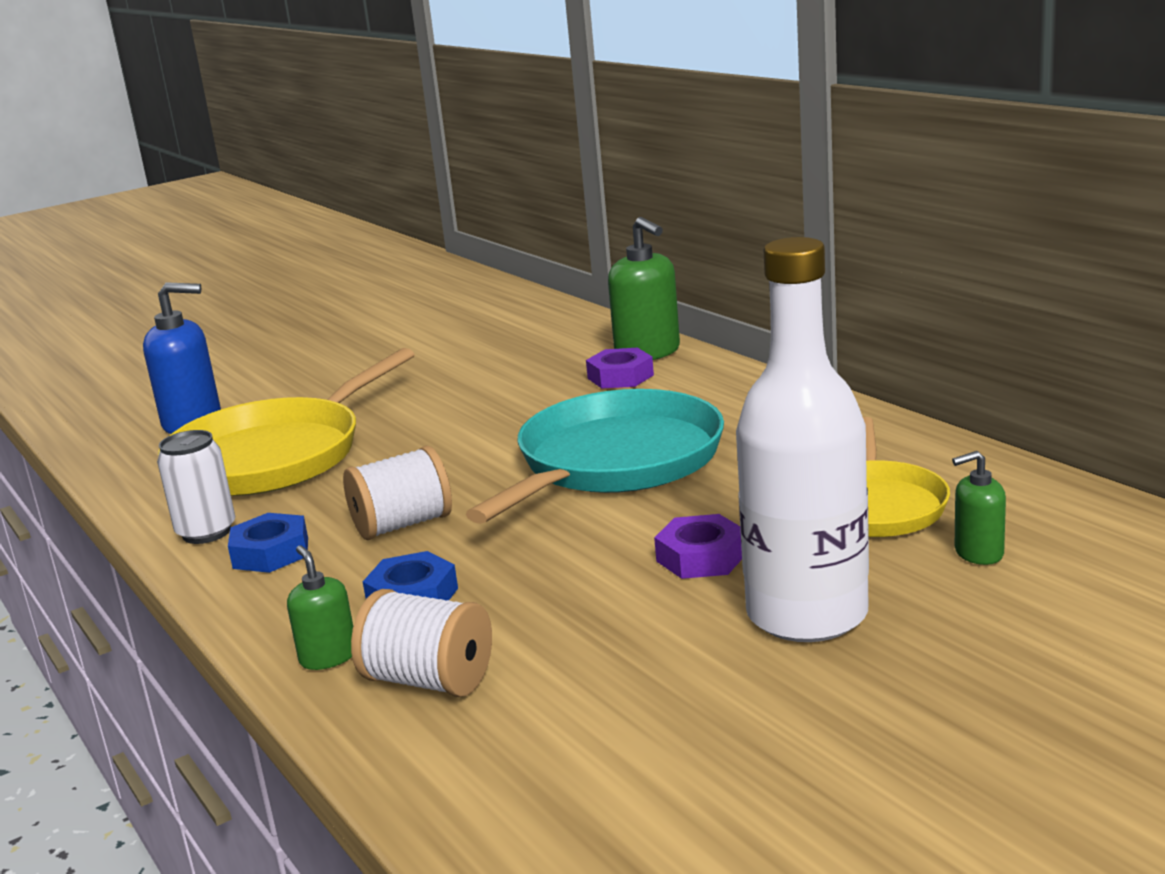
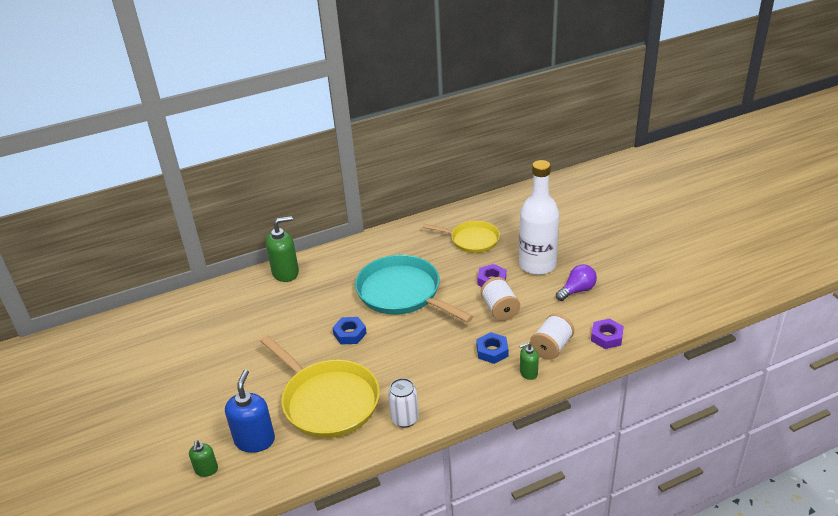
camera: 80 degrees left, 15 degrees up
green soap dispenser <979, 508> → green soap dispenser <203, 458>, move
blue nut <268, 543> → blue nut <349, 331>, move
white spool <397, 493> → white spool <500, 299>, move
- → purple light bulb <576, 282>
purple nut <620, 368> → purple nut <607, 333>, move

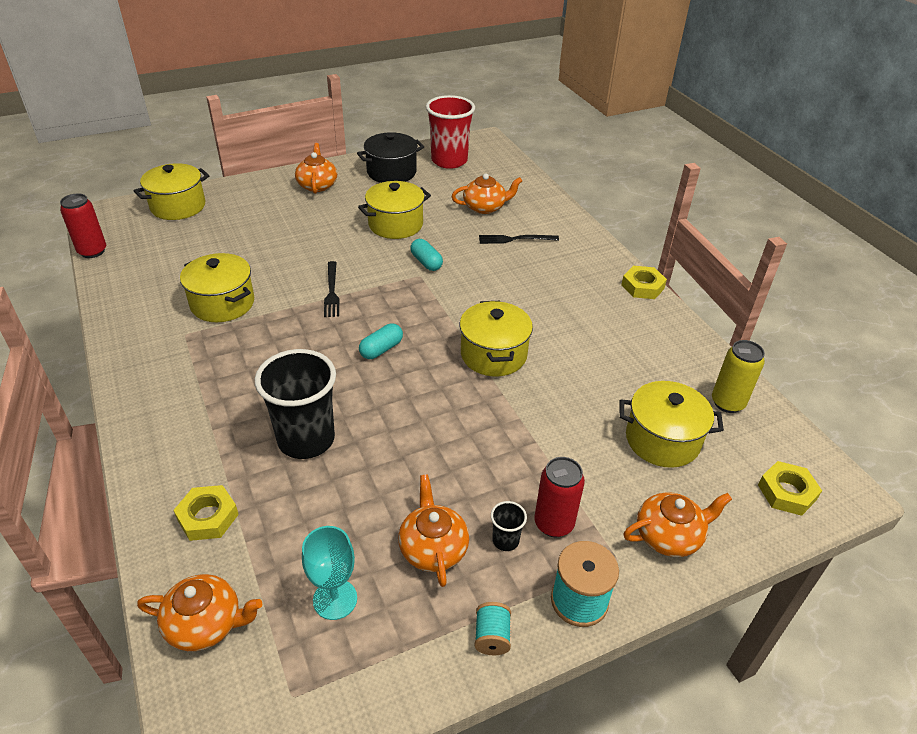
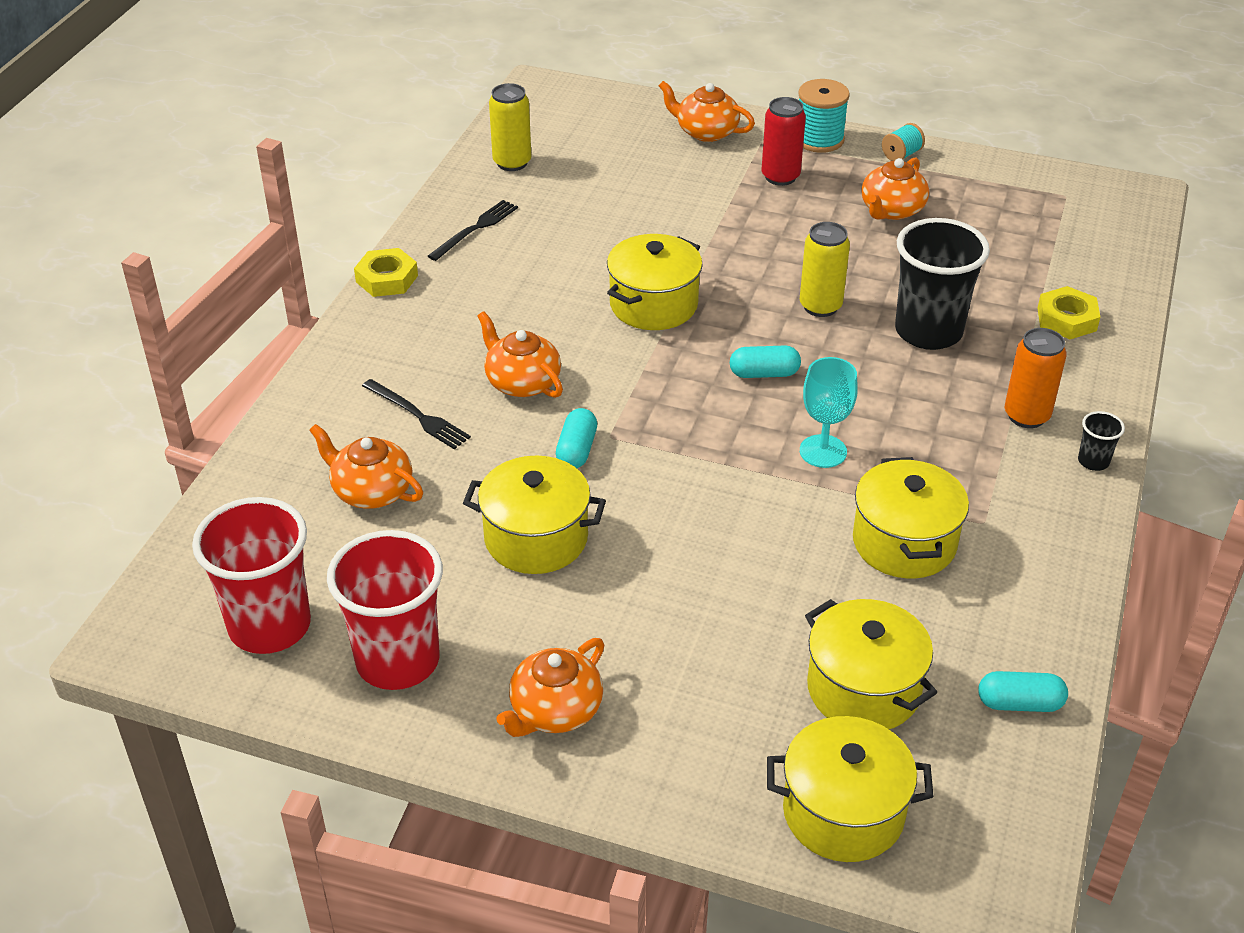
camera: 135 degrees left, 0 degrees up
black pot <390, 157> → red cup <385, 610>
black fork <331, 289> → black fork <473, 230>, move
orange teapot <199, 612> → orange teapot <520, 354>, move
- → yellow can <825, 269>
turquoise goblet <329, 573> → turquoise goblet <829, 412>, move
yellow pot <672, 424> → yellow pot <871, 664>, move
- → turquoise capsule <1023, 691>
- → orange can <1036, 378>
black cup <509, 526> → black cup <1101, 441>, move
red can <83, 225> → -
yellow nut <790, 488> → -

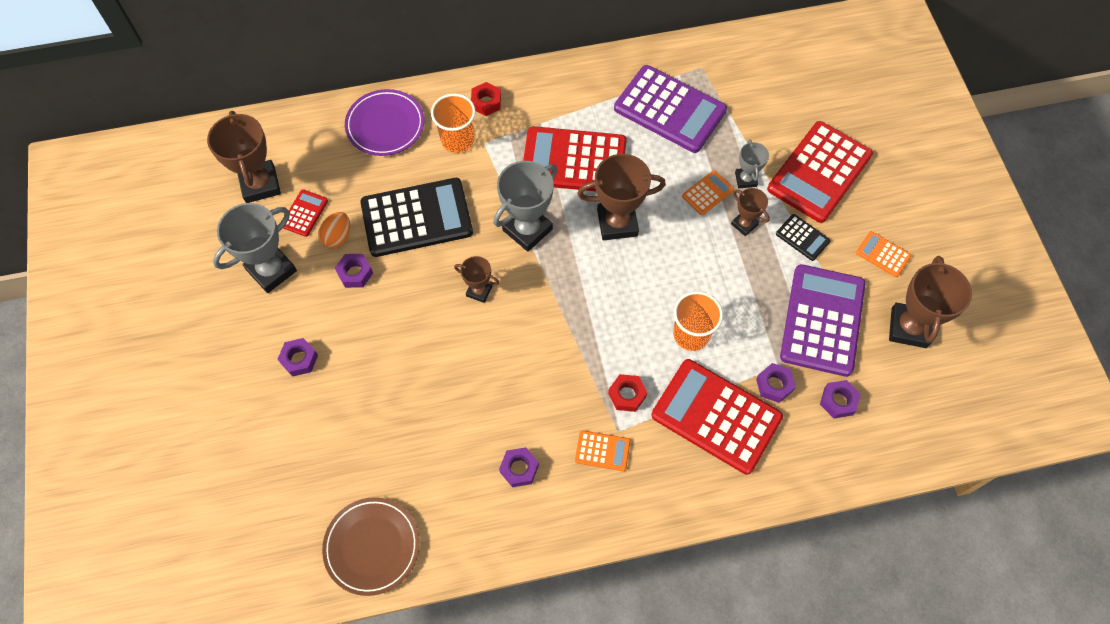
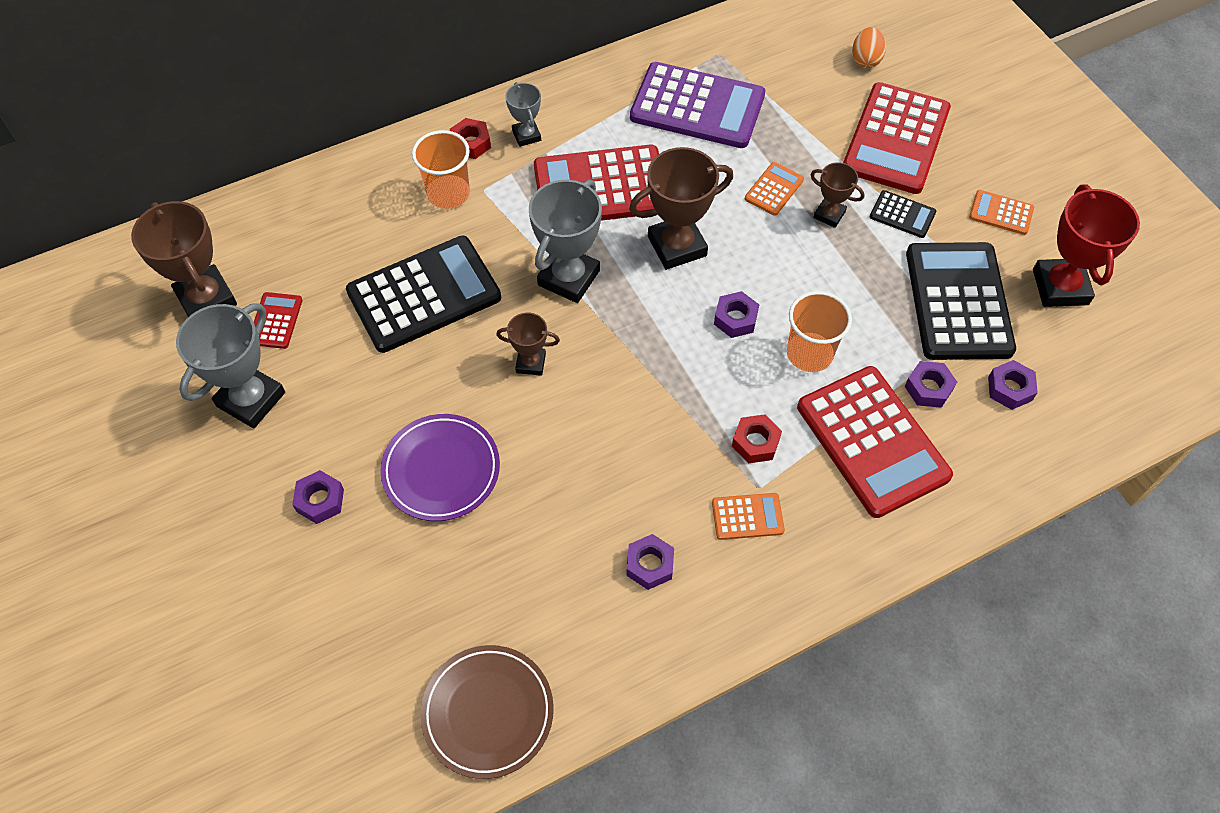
camera: 15 degrees left, 5 degrees down
purple plate <384, 122> → purple plate <440, 467>, move
grey trophy <752, 163> → grey trophy <523, 114>, move
purple nut <354, 271> → purple nut <736, 314>, move
red calculator <717, 417> → red calculator <875, 442>, 135 degrees counterclockwise
orange egg <334, 230> → orange egg <869, 47>, move
purple calculator <822, 320> → black calculator <961, 301>
brown trophy <930, 302> → red trophy <1086, 246>

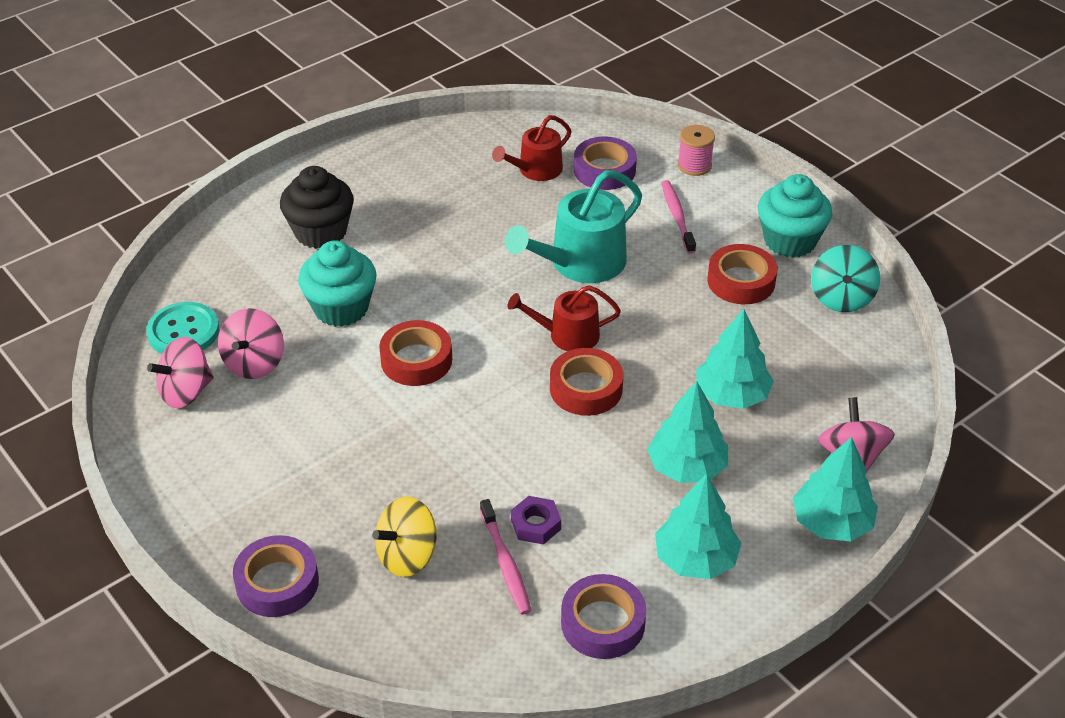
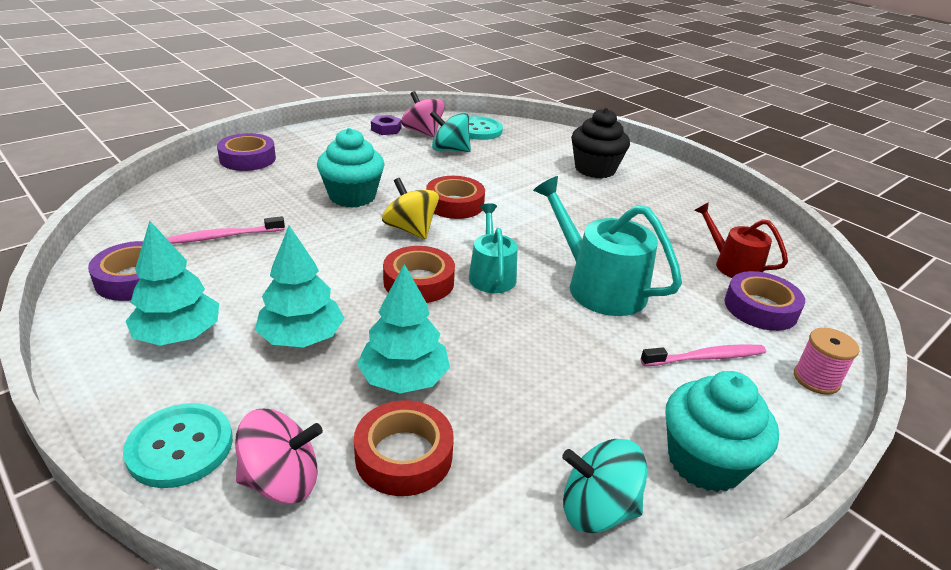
camera: 85 degrees right, 10 degrees down
turquoise tree <835, 489> → turquoise button <178, 445>
turquoise cupcake <337, 283> → turquoise cupcake <351, 168>, move
red tape <742, 274> → red tape <404, 448>, move
purple nut <536, 520> → purple nut <386, 125>, move
yellow spinning top <404, 537> → yellow spinning top <410, 209>, move
pink spinning top <251, 343> → turquoise spinning top <450, 131>
red watering can <564, 318> → turquoise watering can <493, 248>

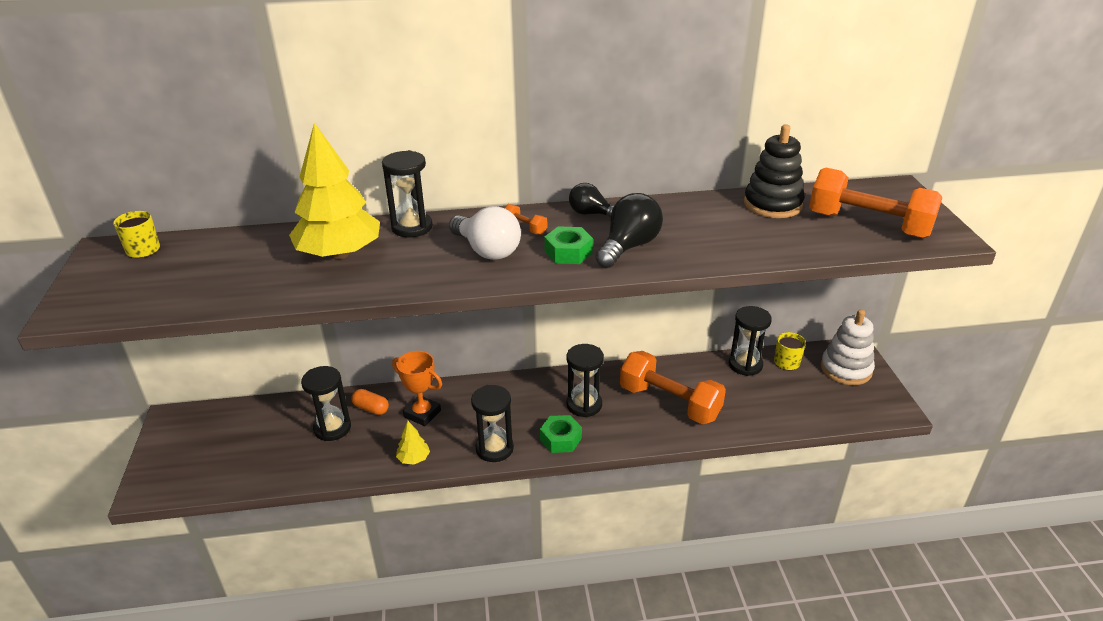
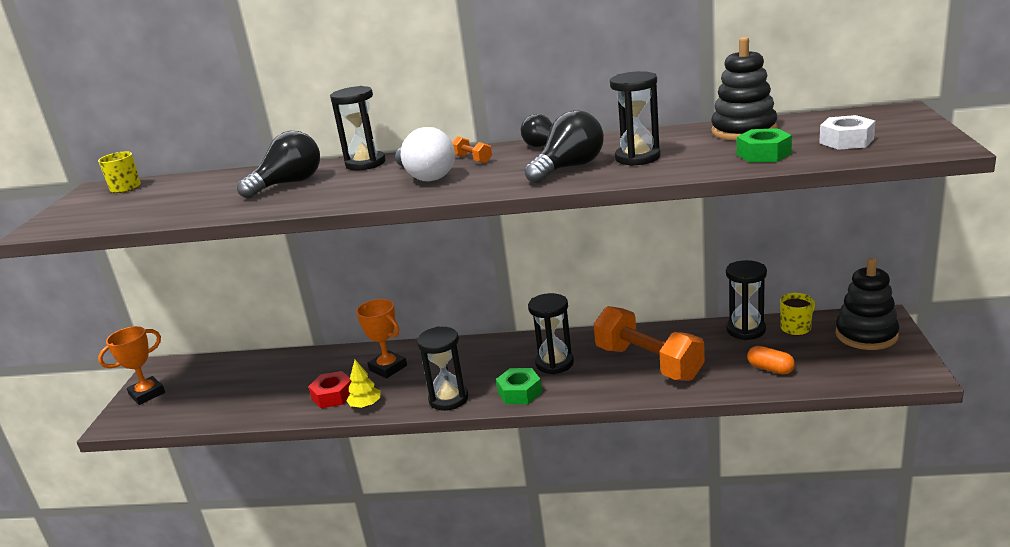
camera: 15 degrees right, 10 degrees down
- → orange trophy <131, 365>
yellow tree <334, 191> → black light bulb <278, 164>
- → red nut <329, 389>
black hourglass <326, 403> → black hourglass <635, 118>, move
green nut <568, 245> → green nut <764, 145>, move
orange capsule <370, 402> → orange capsule <771, 360>, move
orange dumbbell <875, 203> → white nut <847, 132>
white stacking toy <848, 347> → black stacking toy <867, 304>

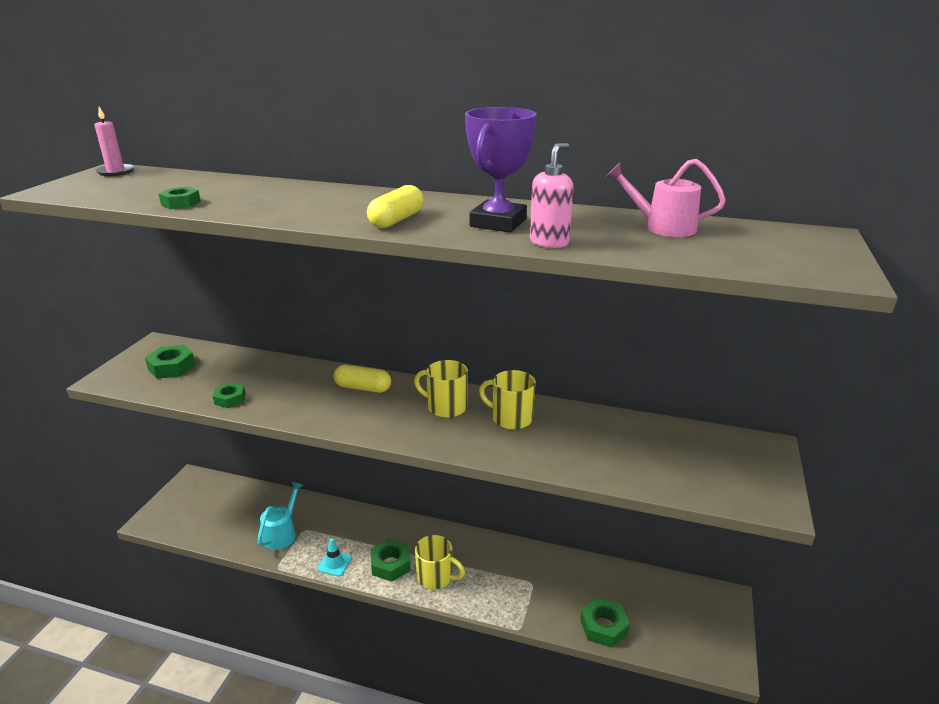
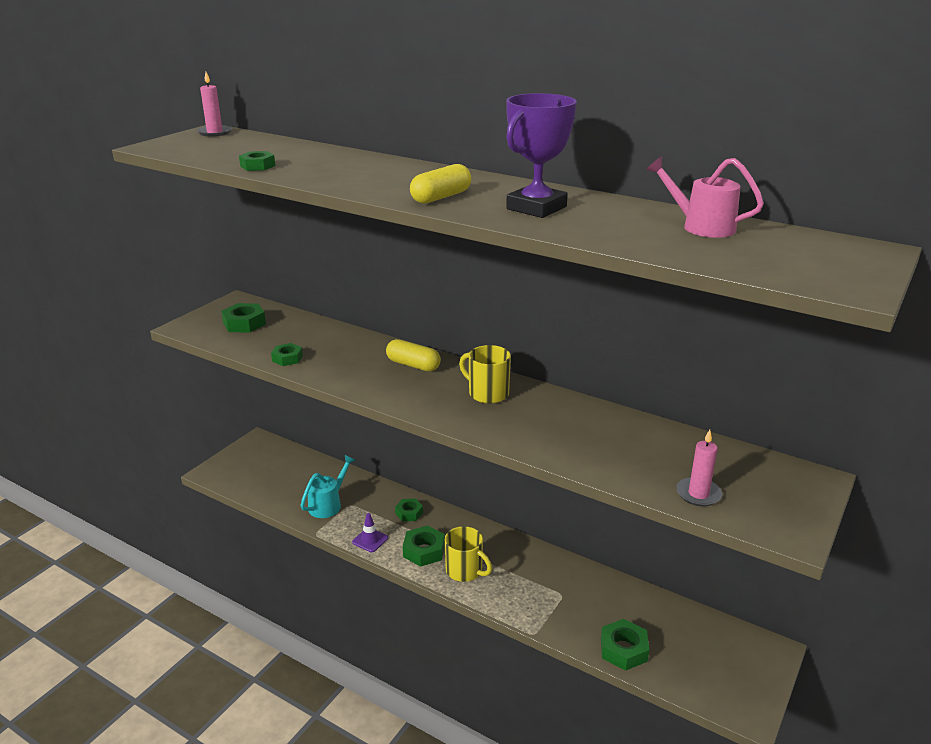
camera: 15 degrees right, 0 degrees up
turquoise traffic cone <334, 557> → purple traffic cone <370, 532>
- → green nut <409, 510>
- → pink candle <699, 468>
yellow mug <507, 400> → -
pink soap dispenser <552, 195> → -

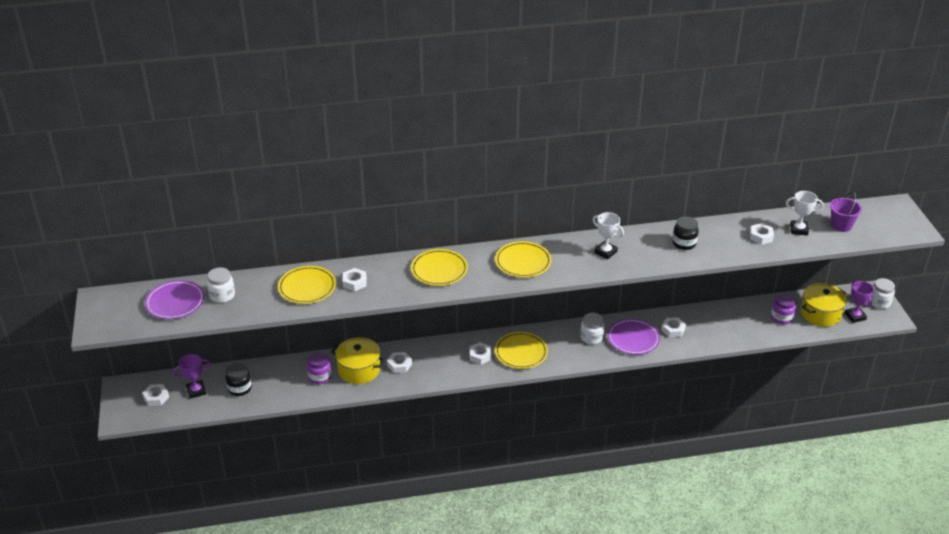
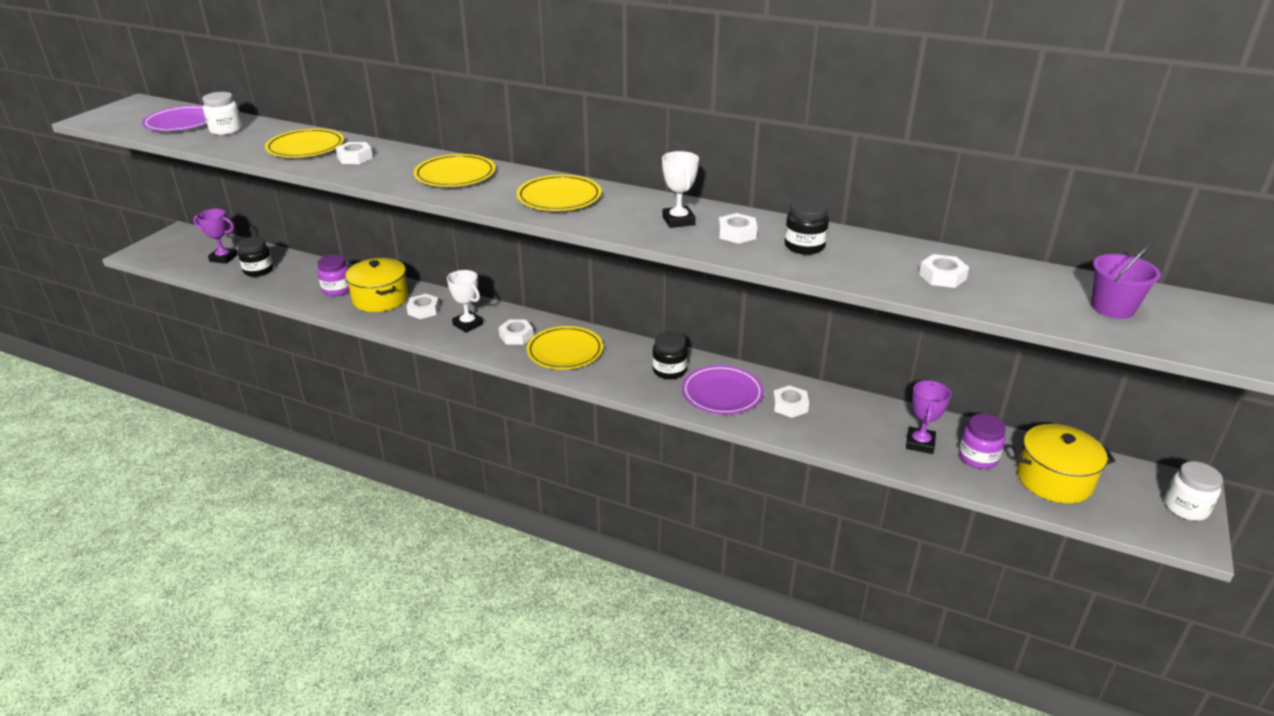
camera: 35 degrees right, 5 degrees down
white trophy <805, 213> → white trophy <465, 301>, move
white jar <592, 328> → black jar <670, 355>
white nut <155, 395> → white nut <737, 228>, move
purple trophy <859, 302> → purple trophy <928, 417>, move

